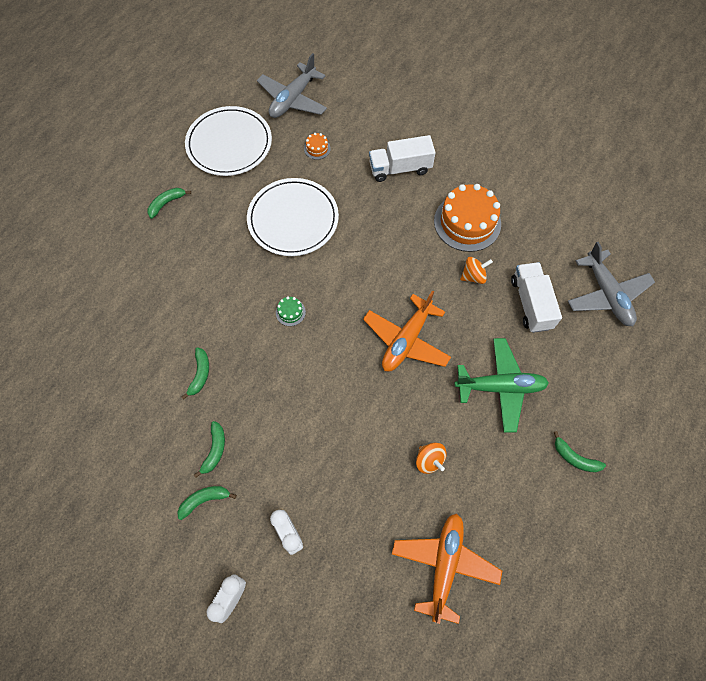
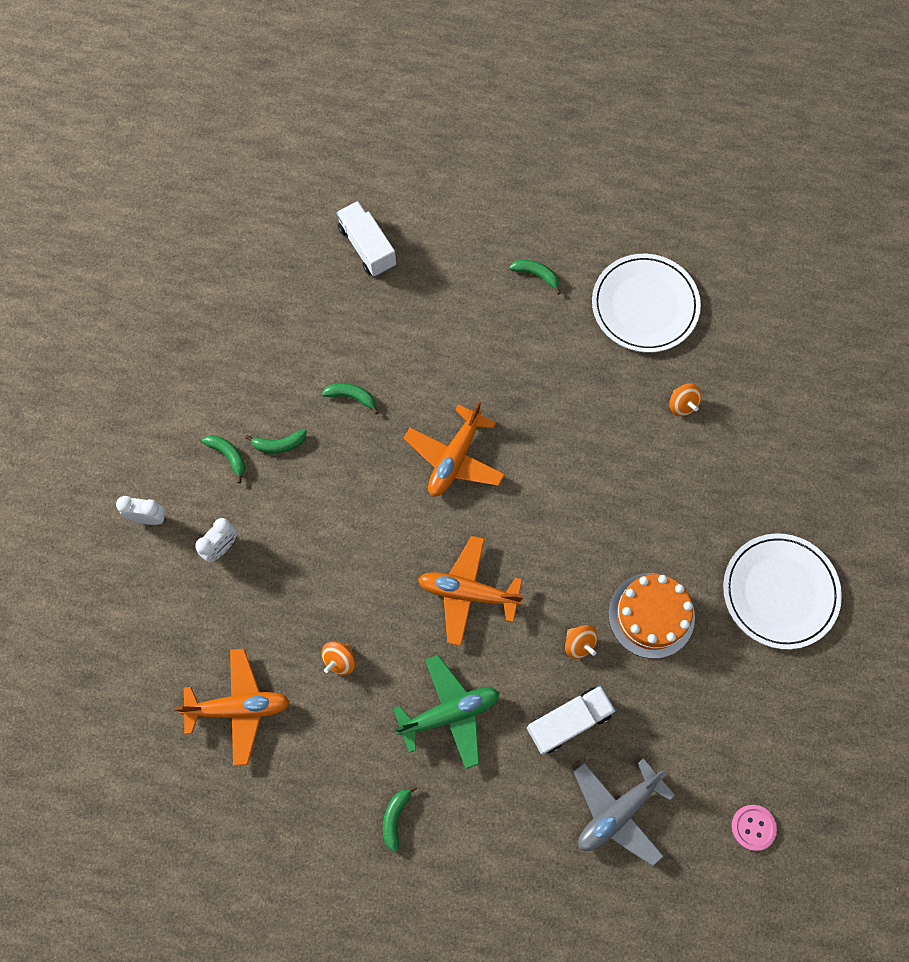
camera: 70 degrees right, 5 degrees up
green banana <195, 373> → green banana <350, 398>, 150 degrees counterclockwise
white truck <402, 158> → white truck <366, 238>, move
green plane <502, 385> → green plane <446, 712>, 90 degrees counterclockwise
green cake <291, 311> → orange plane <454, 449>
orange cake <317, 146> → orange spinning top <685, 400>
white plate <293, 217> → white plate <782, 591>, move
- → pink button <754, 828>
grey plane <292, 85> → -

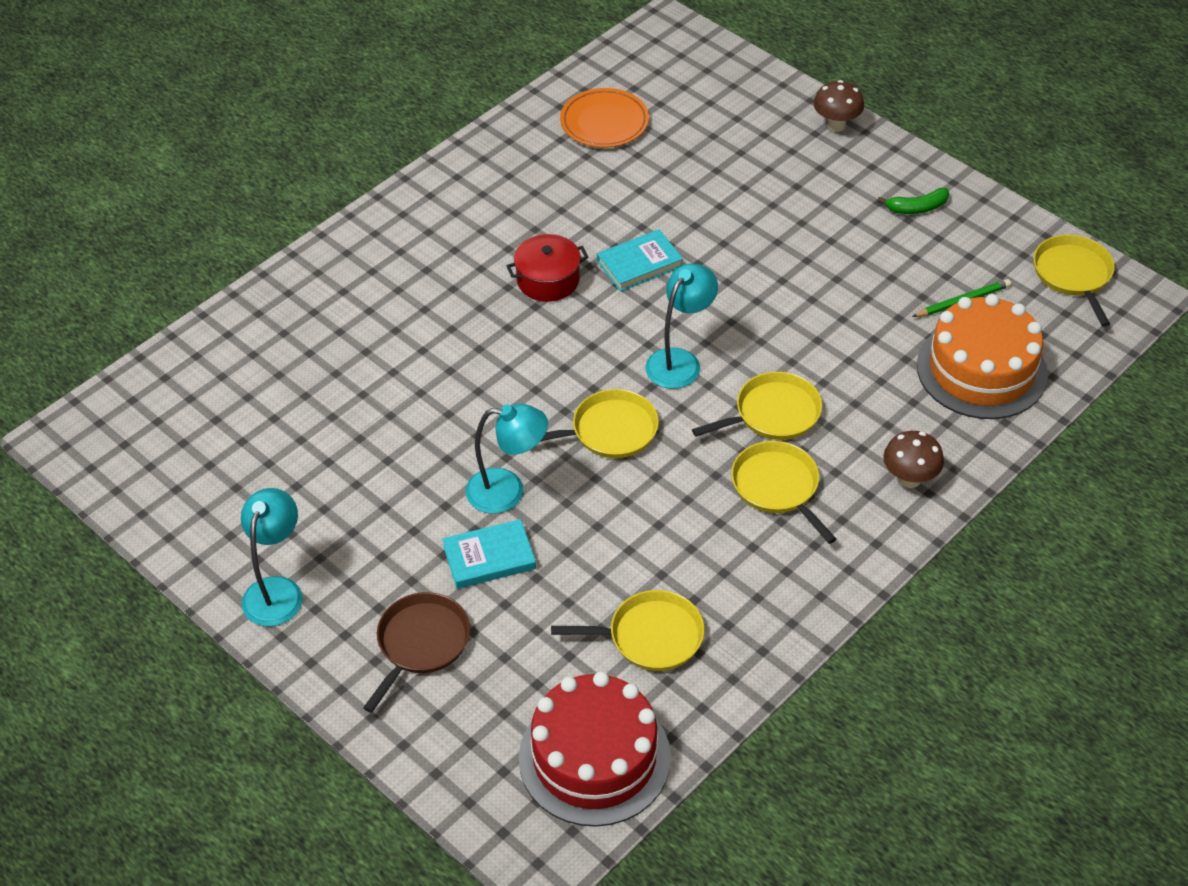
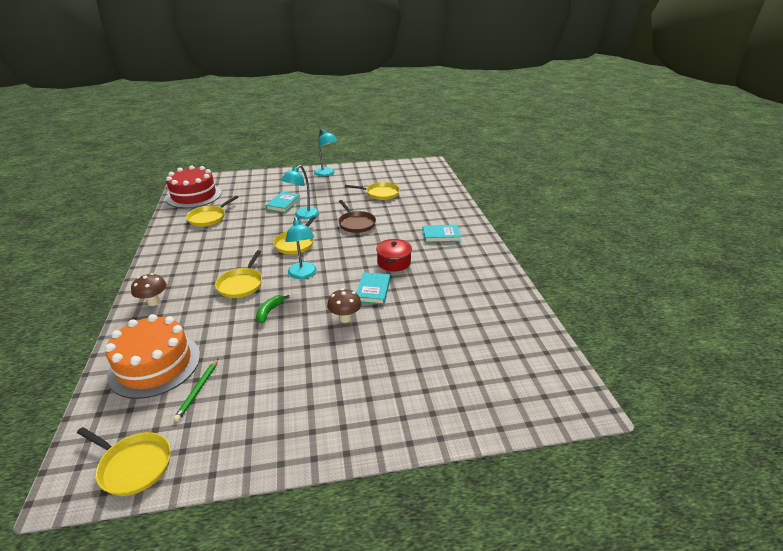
camera: 125 degrees right, 15 degrees down
green banana <913, 201> → green banana <273, 309>, move
brown mushroom <839, 106> → brown mushroom <344, 306>, move
brown pan <416, 652> → brown pan <357, 216>, move
yellow pan <783, 492> → yellow pan <372, 191>, move
- → turquoise book <442, 234>
orange plate <604, 118> → -

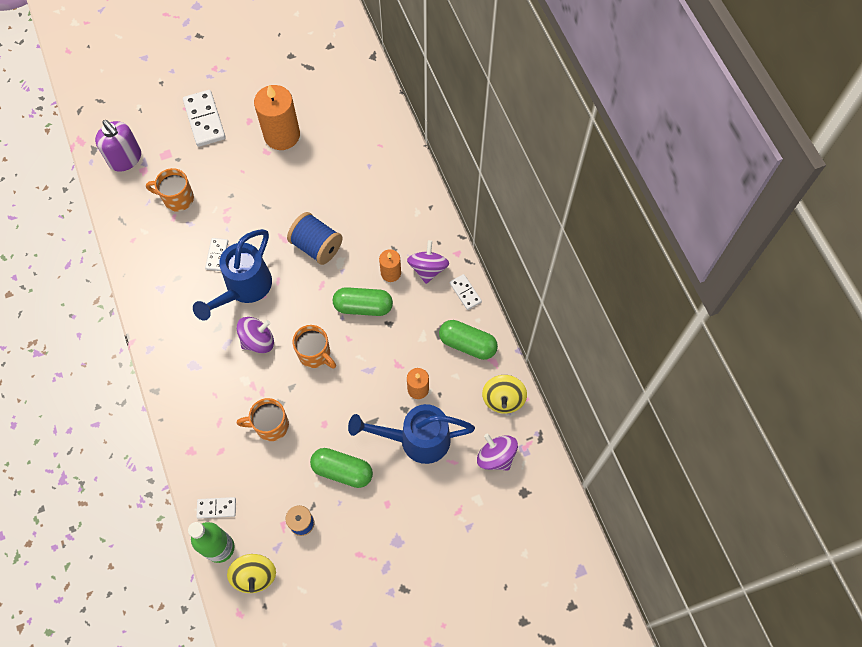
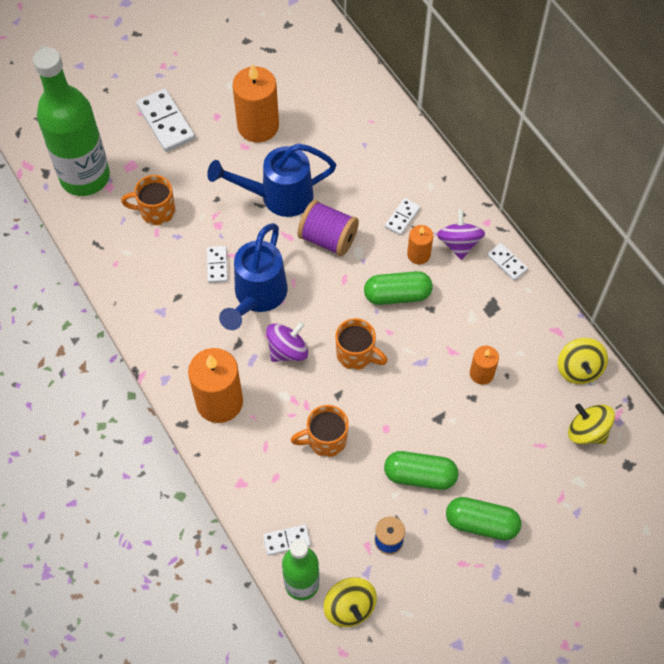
camera: 10 degrees left, 5 degrees down
purple soap dispenser <118, 146> → green bottle <71, 121>
- → orange candle <215, 385>
blue watering can <411, 434> → blue watering can <271, 180>, move
blue spool <315, 238> → purple spool <328, 228>
- → white domino <402, 216>
green capsule <468, 340> → green capsule <484, 518>, move
purple spinning top <497, 452> → yellow spinning top <591, 424>

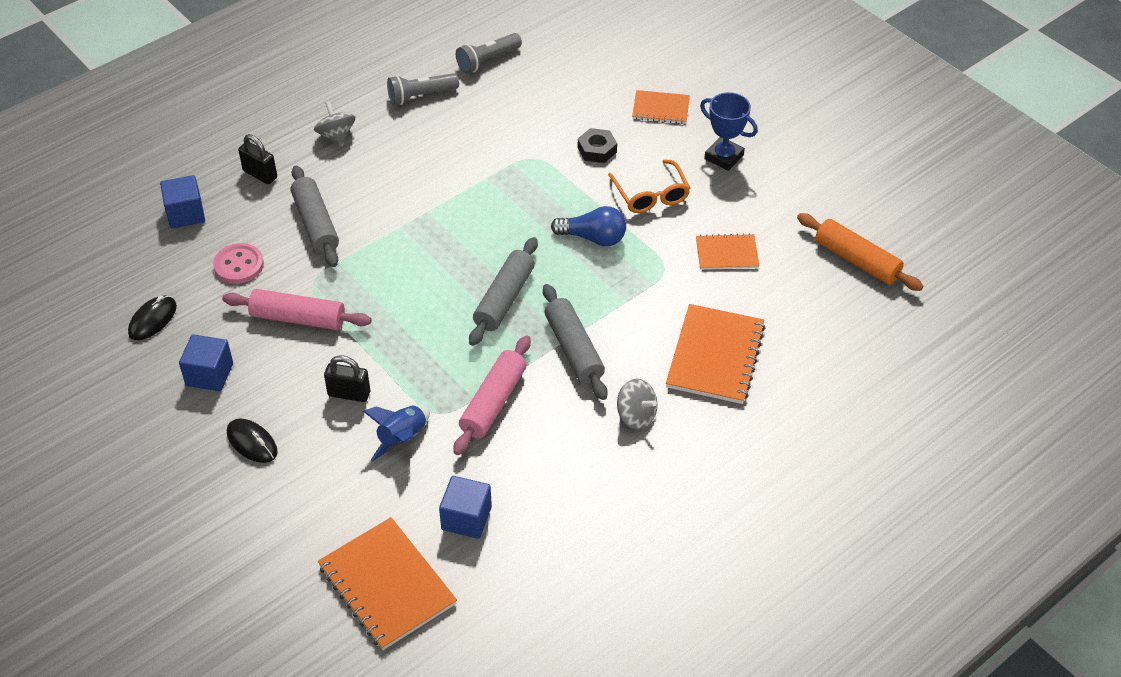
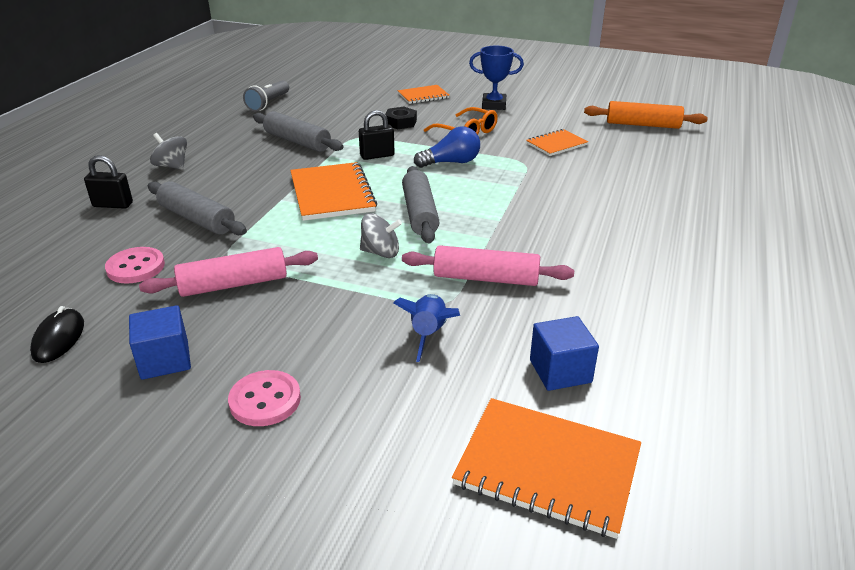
camera: 30 degrees left, 15 degrees down
black mouse <252, 440> → pink button <264, 398>
grey rolling pin <575, 342> → grey rolling pin <298, 131>, move
orange notebook <715, 354> → orange notebook <333, 191>, move
black padlock <347, 379> → black padlock <377, 135>, move
grey spinning top <637, 404> → grey spinning top <381, 235>, move
pink rolling pin <492, 395> → pink rolling pin <488, 265>, 75 degrees counterclockwise
blue cube <182, 202> → -
grey flashlight <423, 89> → -

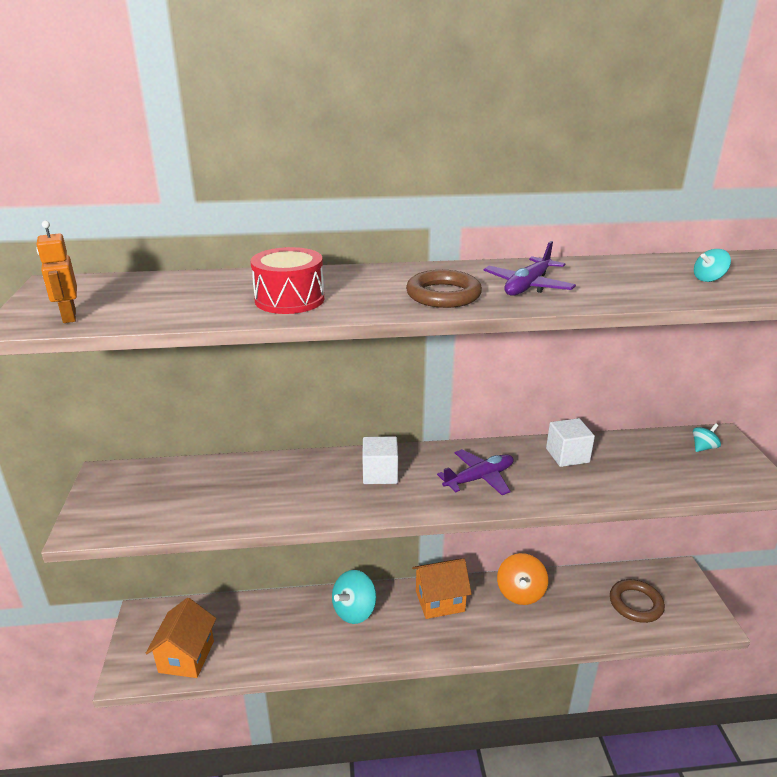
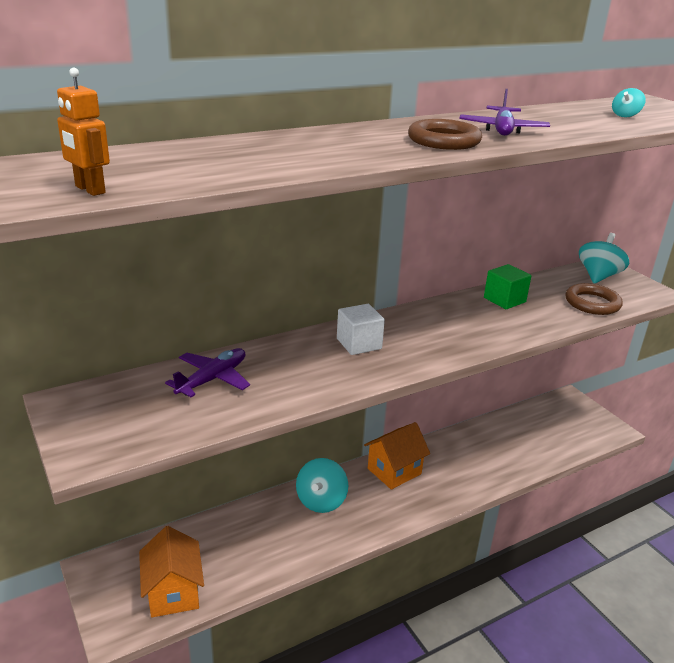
camera: 25 degrees left, 0 degrees up
purple plane <475, 472> → purple plane <207, 372>, move
white cube <570, 442> → green cube <508, 286>
brown ring <637, 601> → brown ring <594, 299>, move
turquoise spinning top <707, 437> → turquoise spinning top <604, 258>, x1.90
red drum <287, 280> → -
orange spinning top <522, 579> → -

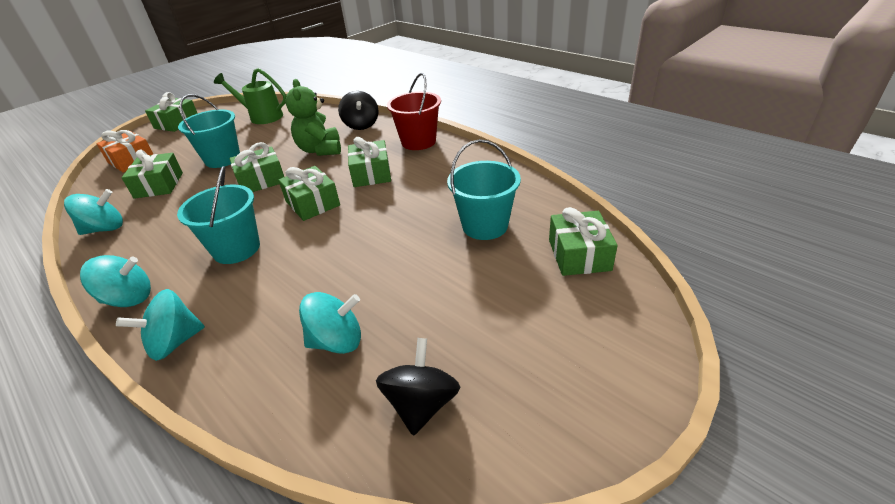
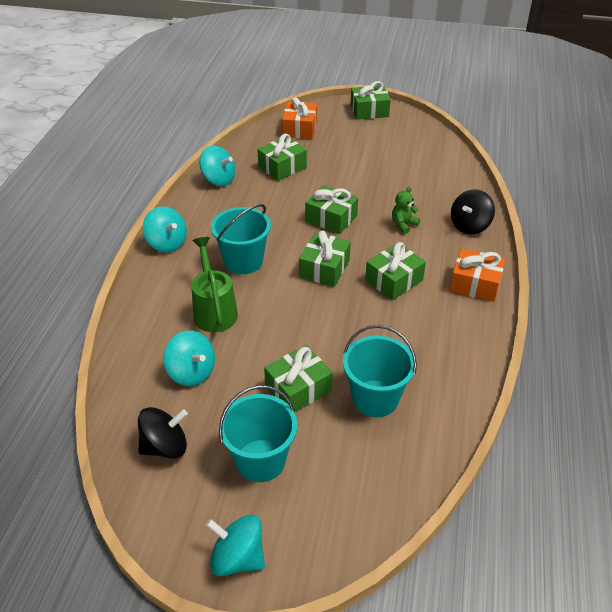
camera: 55 degrees right, 5 degrees up
green watering can <250, 96> → green watering can <214, 284>, move
turquoise spinning top <160, 325> → turquoise spinning top <235, 545>, move
turquoise bucket <209, 131> → turquoise bucket <258, 433>, move
green gift <583, 241> → green gift <298, 378>, move
green teddy bear <313, 117> → green teddy bear <406, 210>, x0.56
red bucket <414, 111> → orange gift <477, 275>

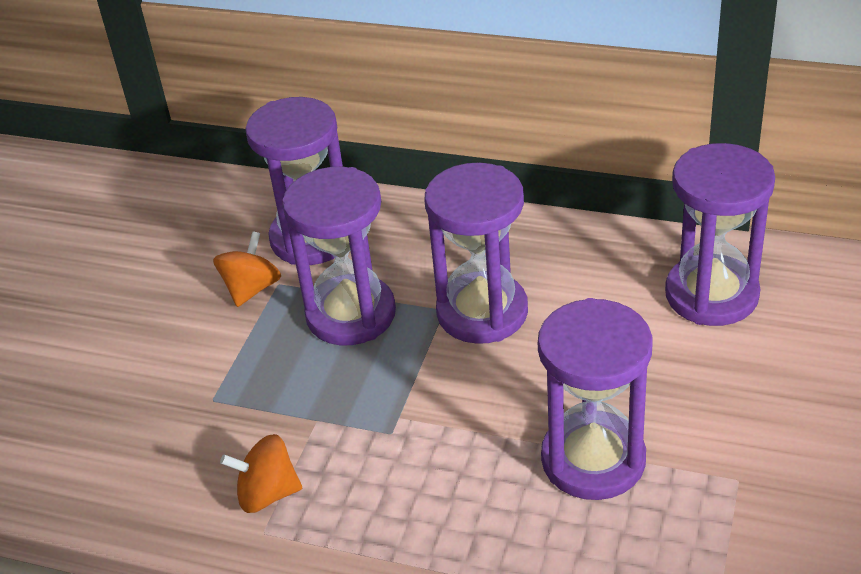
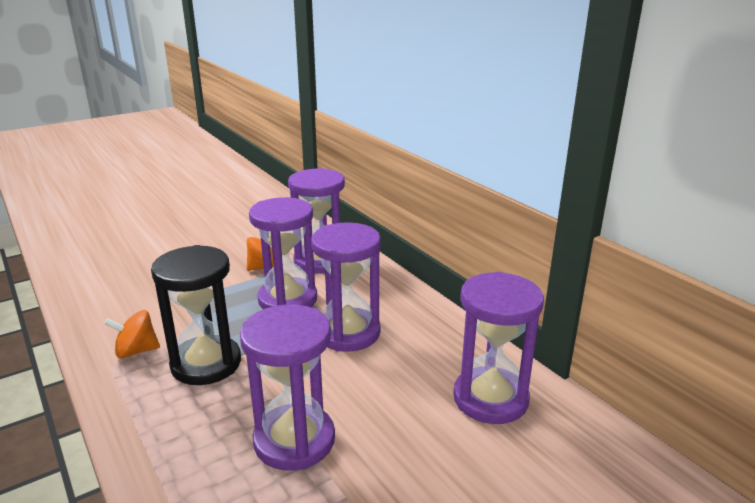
camera: 35 degrees right, 15 degrees down
orange spinning top <261, 473> → orange spinning top <132, 334>, 45 degrees counterclockwise
- → black hourglass <196, 315>

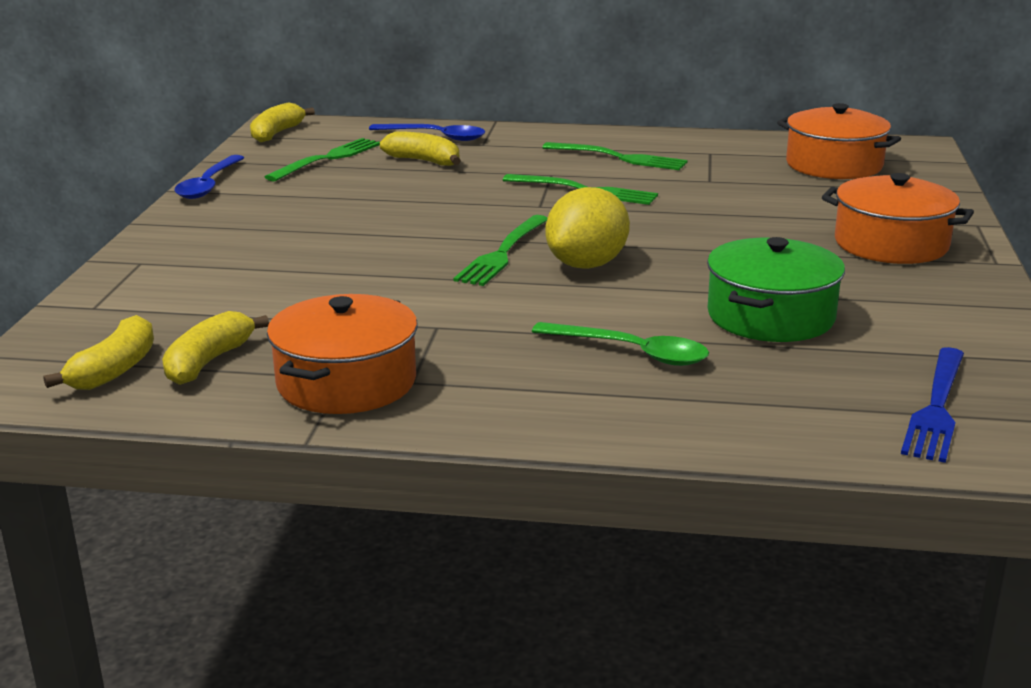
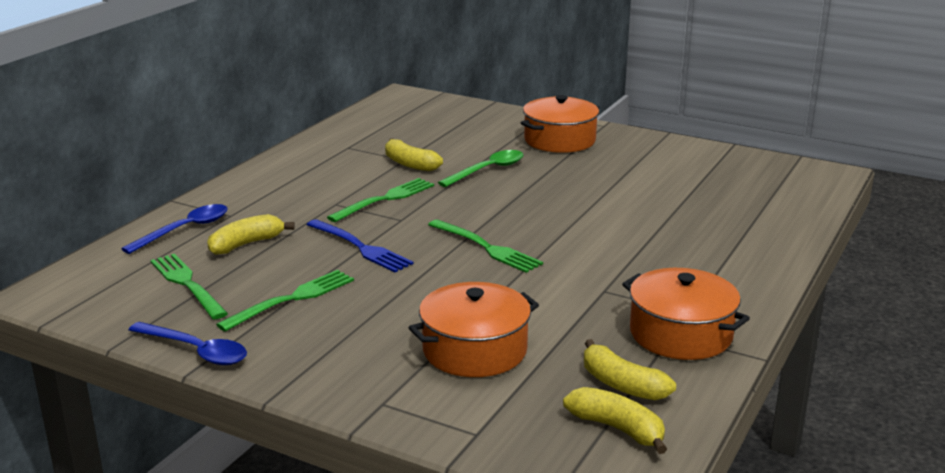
camera: 70 degrees left, 0 degrees up
green fork <615, 156> → green fork <285, 301>, move
blue fork <932, 405> → blue fork <360, 245>, move
yellow banana <282, 122> → yellow banana <414, 154>, move
orange pot <839, 141> → orange pot <474, 329>, move
green spoon <620, 344> → green spoon <480, 168>, move
yellow lemon <587, 228> → -
green pot <776, 289> → -

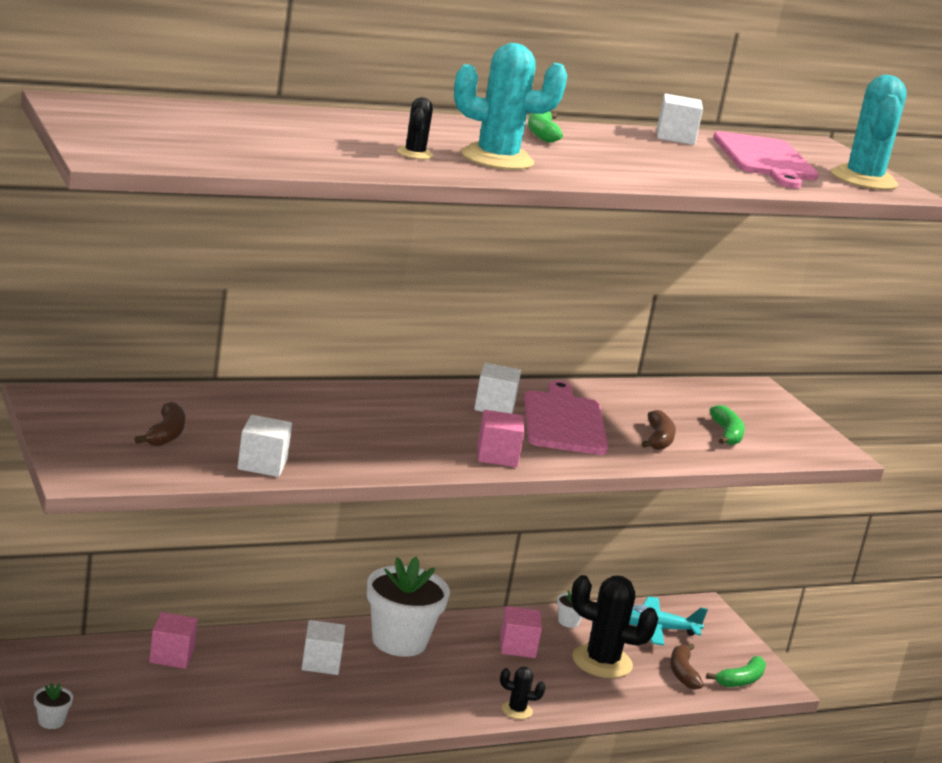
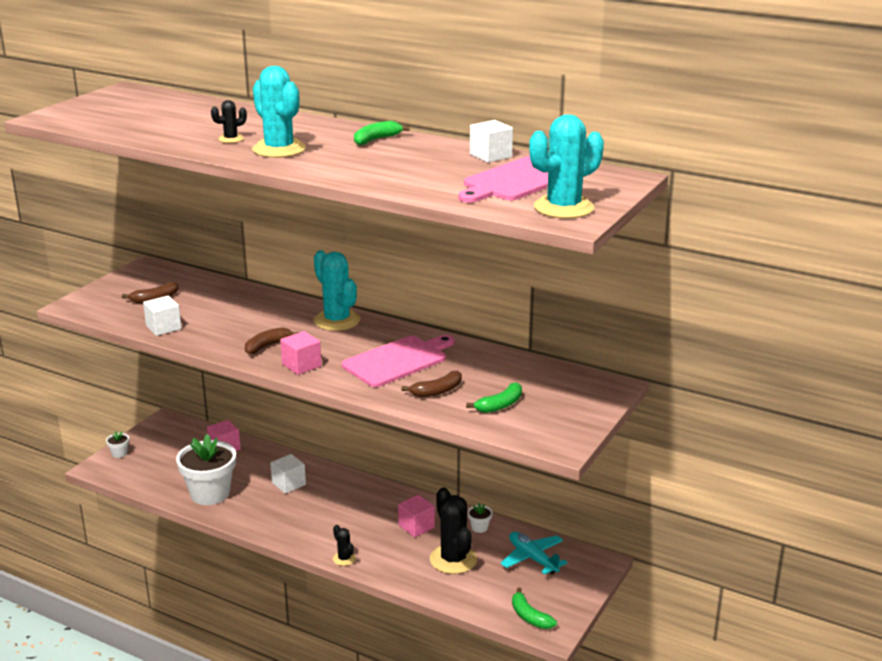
camera: 55 degrees right, 5 degrees up
white flower pot <408, 607> → white flower pot <206, 469>, move
brown banana <687, 666> → brown banana <272, 341>, move
- → turquoise cactus <336, 290>
green banana <736, 671> → green banana <534, 608>, 45 degrees clockwise
white cube <497, 388> → -

